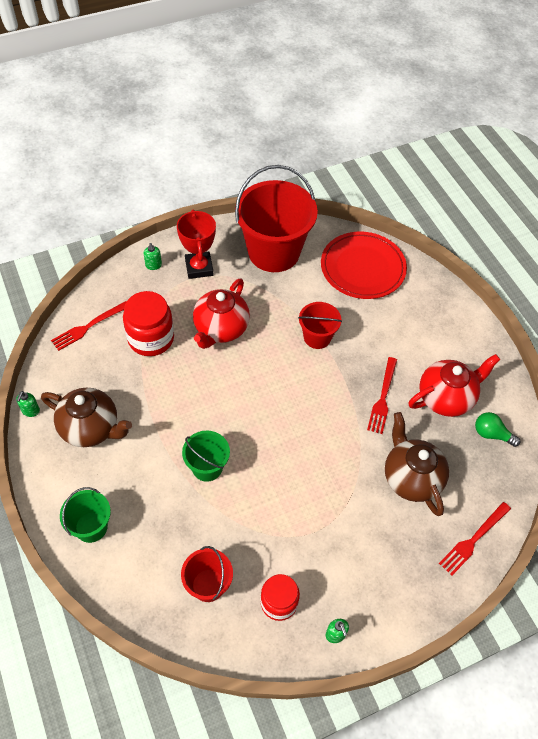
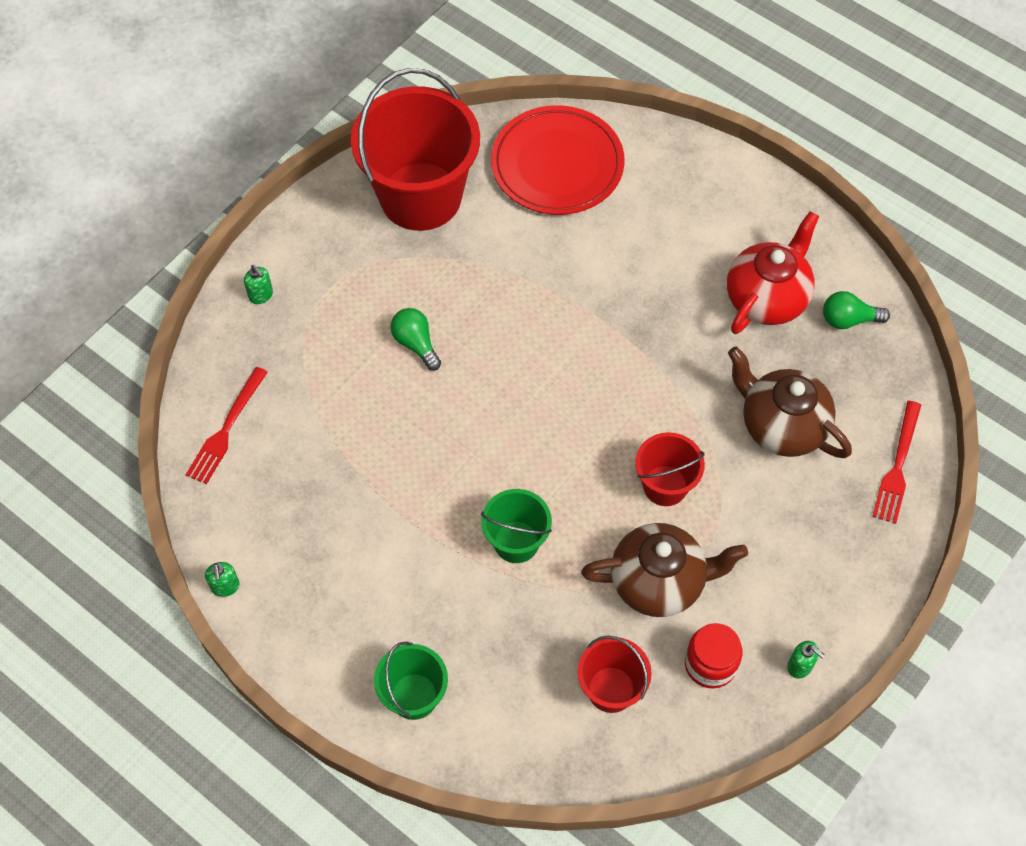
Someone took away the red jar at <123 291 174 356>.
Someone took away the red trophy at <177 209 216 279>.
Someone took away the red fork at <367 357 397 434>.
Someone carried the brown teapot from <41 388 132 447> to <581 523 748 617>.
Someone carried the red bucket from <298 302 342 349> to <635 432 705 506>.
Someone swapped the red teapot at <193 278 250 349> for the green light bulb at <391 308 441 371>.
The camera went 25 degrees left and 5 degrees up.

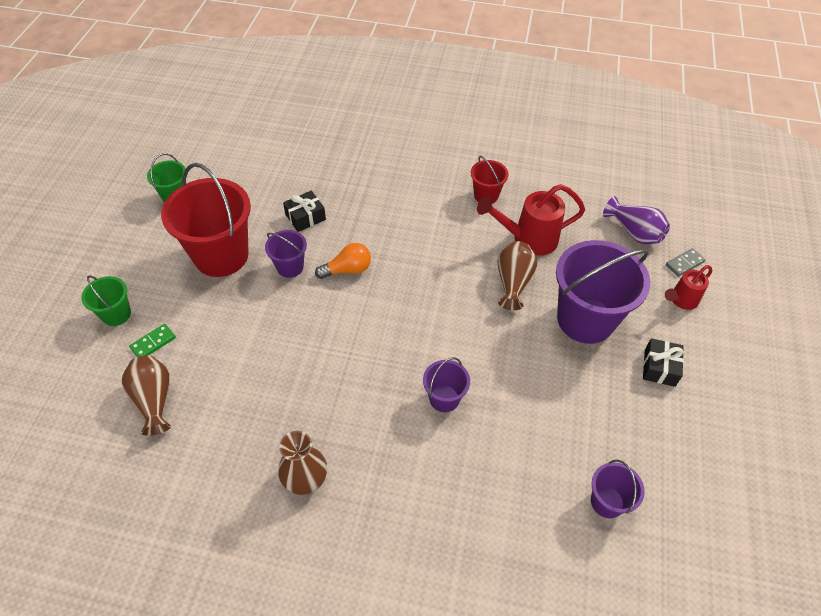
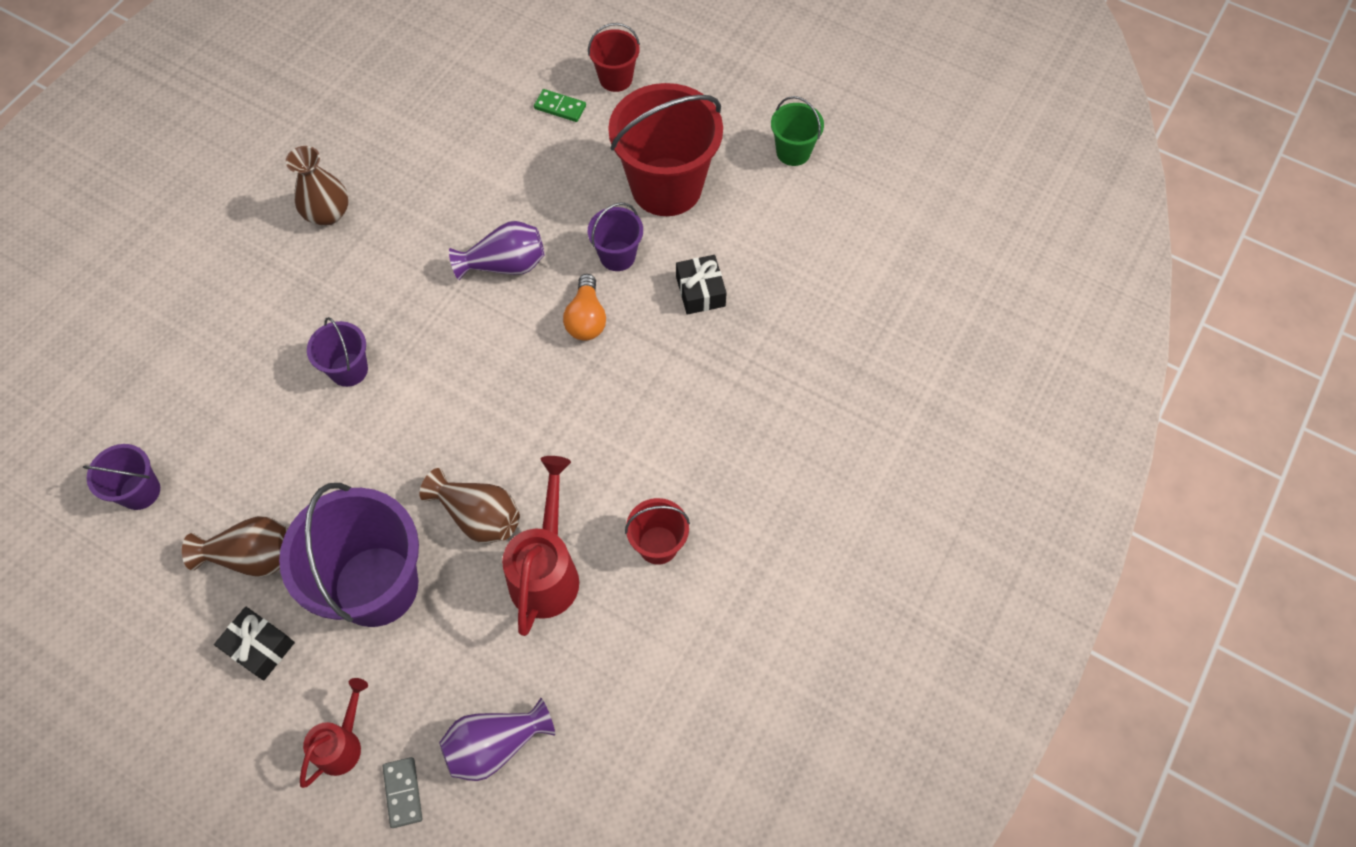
Someone put down the purple vase at <449 221 544 280>.
Someone carried the brown vase from <122 355 171 436> to <182 516 288 577>.
Someone repainted the green bucket at <81 275 131 326>, which became the red bucket at <588 23 640 92>.
Someone rotated the green domino at <129 324 176 357> by 45 degrees counterclockwise.
Someone rotated the red watering can at <665 265 712 310> by 45 degrees clockwise.
The camera went 110 degrees right and 10 degrees up.

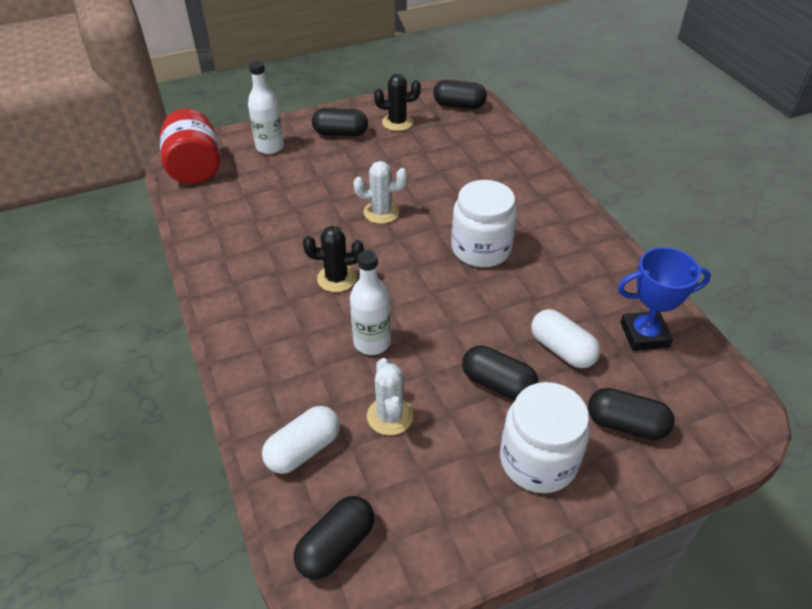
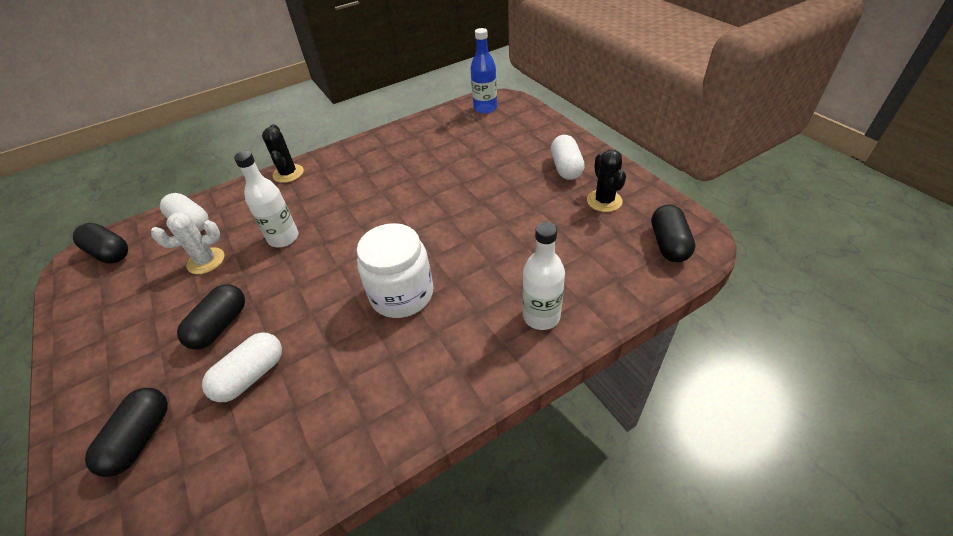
Someone took away the white cactus at <353 161 408 224>.
Someone took away the white jar at <500 382 590 493>.
Someone took away the blue trophy at <618 247 711 351>.
Someone carried the white bottle from <248 61 284 154> to <522 222 565 330>.
Someone carried the black cactus from <303 226 364 292> to <262 124 304 183>.
Someone swapped the red jar at <160 109 220 184> for the blue bottle at <471 28 497 114>.
Someone repainted the black capsule at <312 108 368 137>, which became the white capsule at <551 135 585 180>.
The camera went 85 degrees right and 0 degrees up.

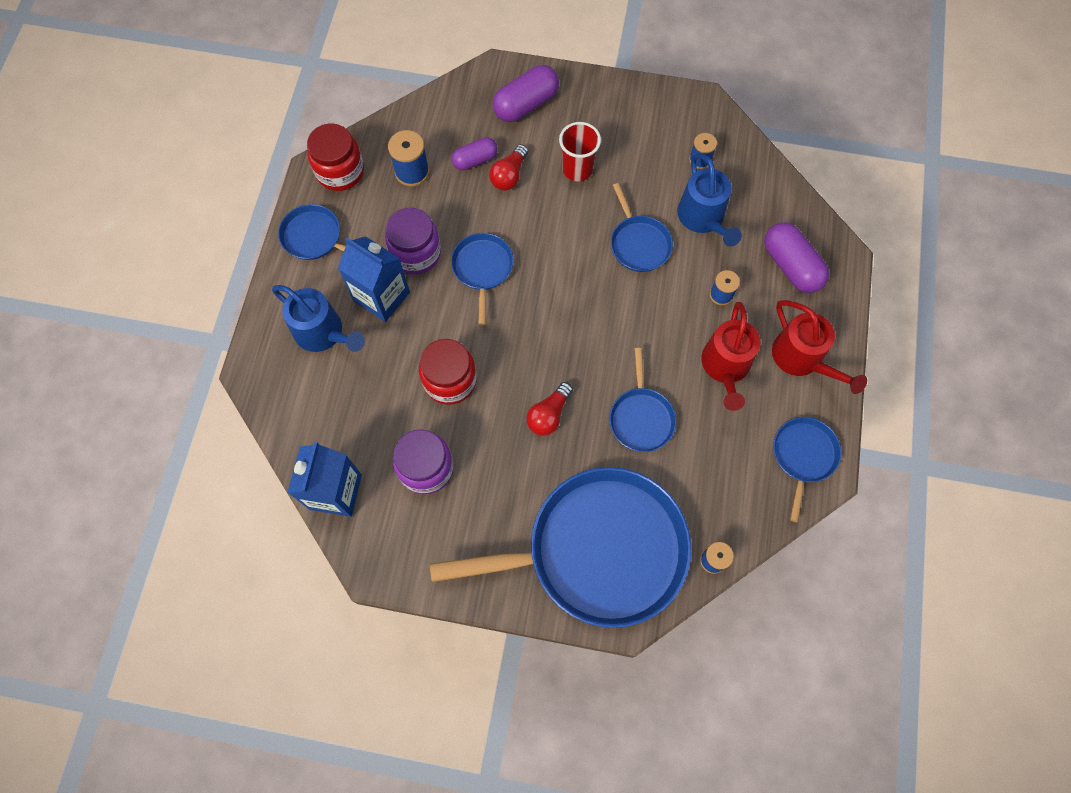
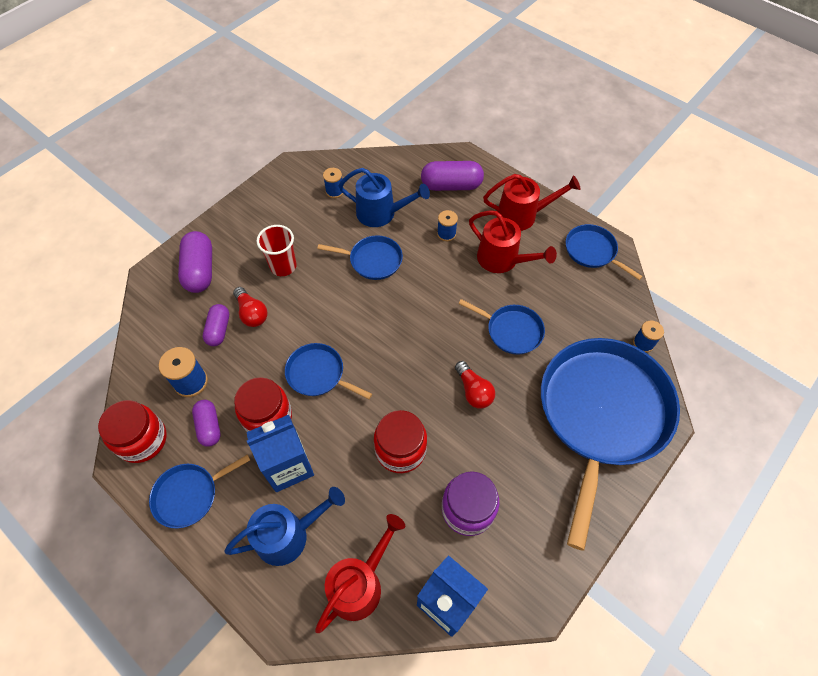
Someone put down the purple capsule at <192 400 221 447>.
Someone put down the red watering can at <315 514 405 633>.
Someone repainted the purple jar at <385 207 441 275>, which became the red jar at <234 377 292 432>.
The camera went 60 degrees left and 10 degrees down.

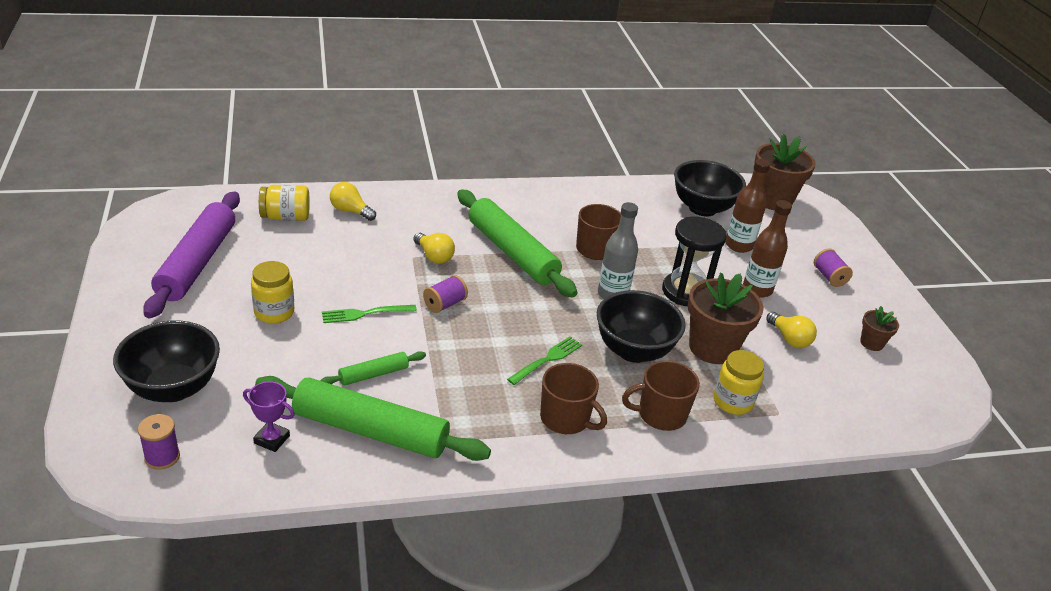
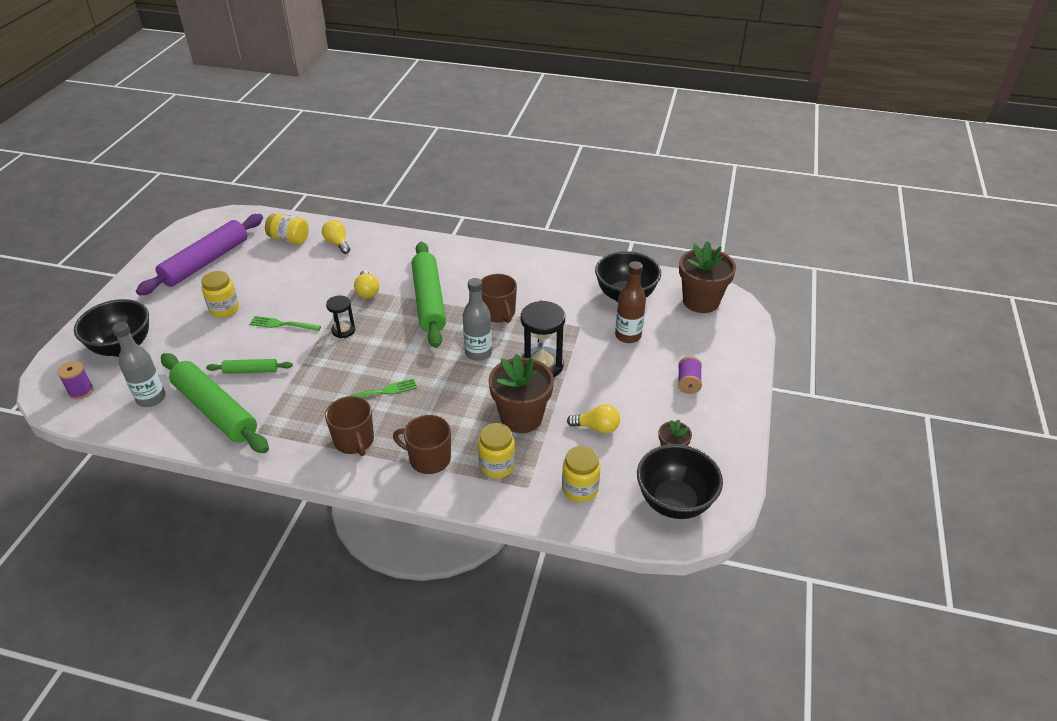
Someone took away the brown bottle at <743 200 792 298>.
Someone put down the yellow jar at <562 446 600 502>.
Someone carried the black bowl from <597 290 686 363> to <637 444 723 519>.
Someone swapped the purple trophy at <243 381 295 452> for the grey bottle at <112 322 166 407>.
Someone swapped the purple spool at <423 275 468 313> for the black hourglass at <326 296 355 338>.
Someone rotated the yellow light bulb at <766 312 817 348> by 75 degrees counterclockwise.
The camera went 30 degrees right and 5 degrees up.

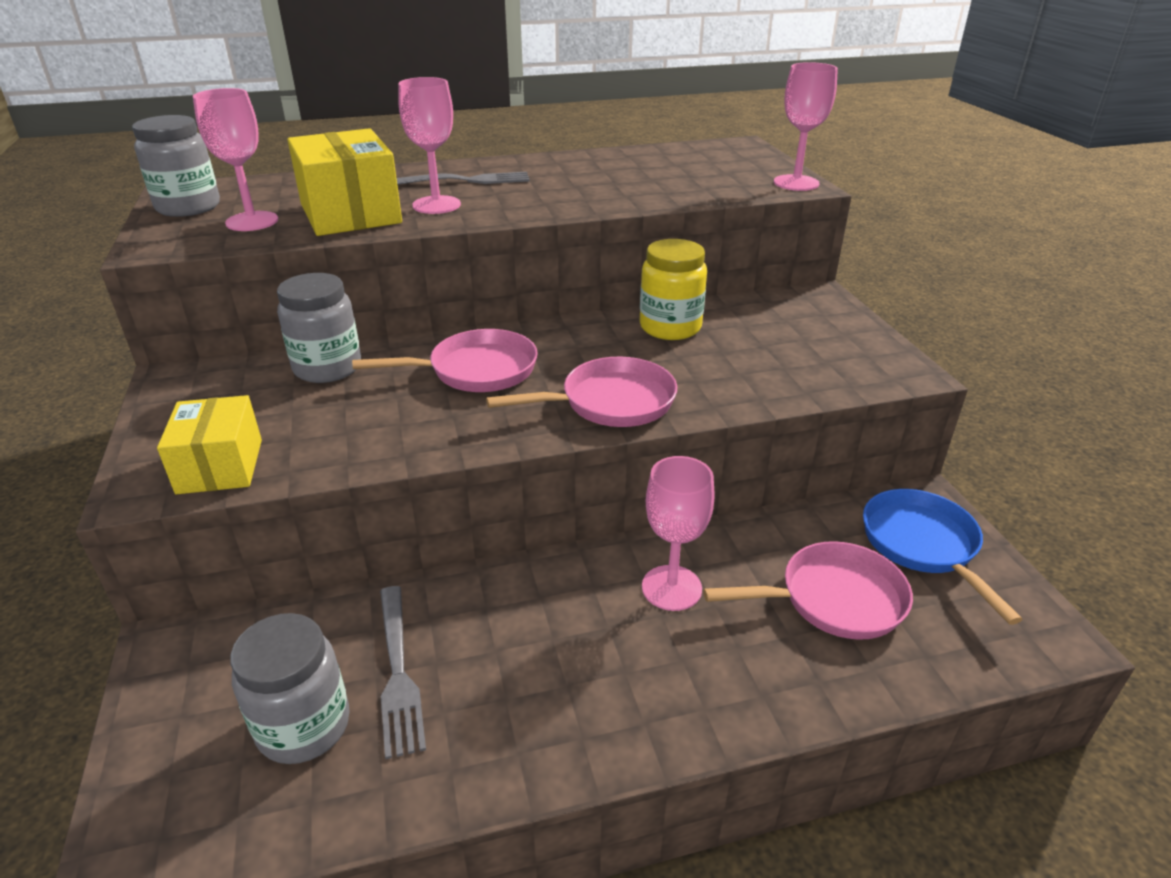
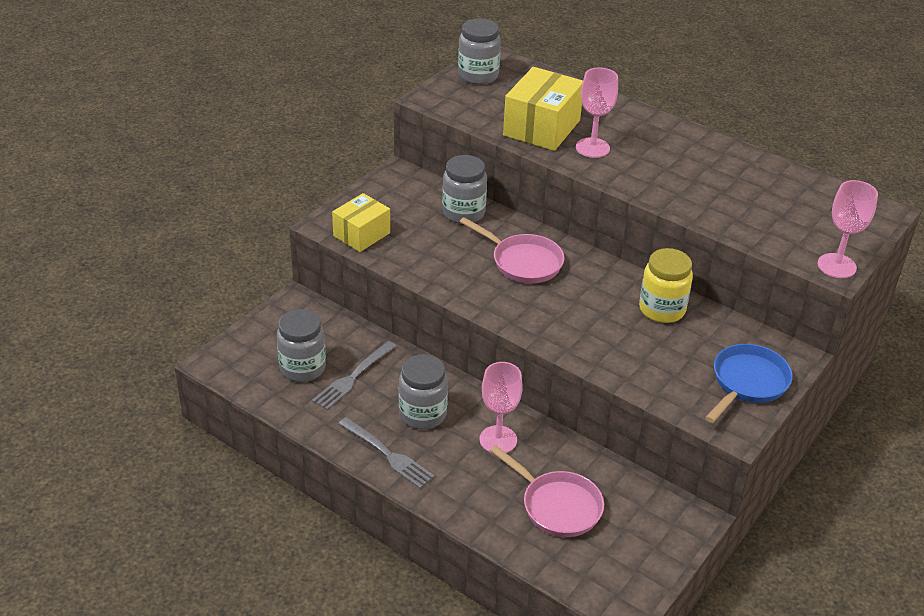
Someone took away the pink goblet at <193 88 278 231>.
Someone took away the pink pan at <486 357 677 427>.
Someone put down the grey jar at <399 354 448 429>.
Someone carried the grey fork from <397 172 530 185> to <338 417 435 489>.
Someone carried the blue pan from <863 489 1023 625> to <705 344 793 423>.
The camera went 50 degrees right and 5 degrees up.

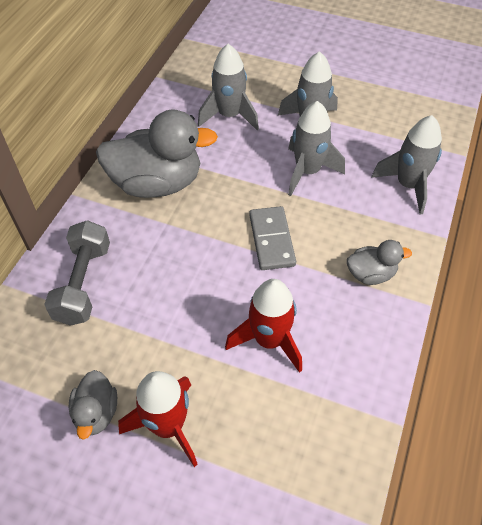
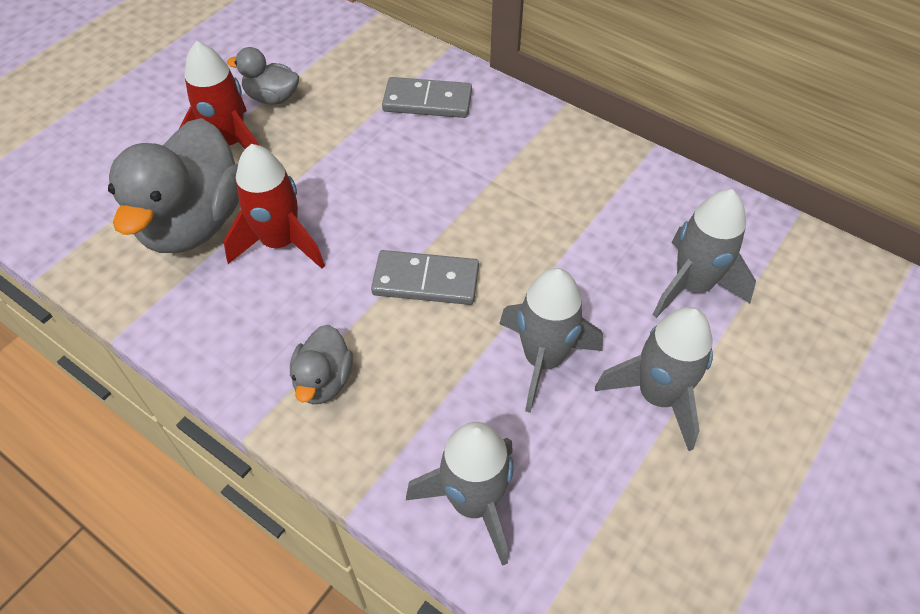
Someone carried the grey duck from <96 109 218 198> to <108 118 239 253>.
Someone swapped the grey dumbbell at <44 220 110 326> for the grey domino at <382 77 472 118>.
The camera went 105 degrees right and 0 degrees up.

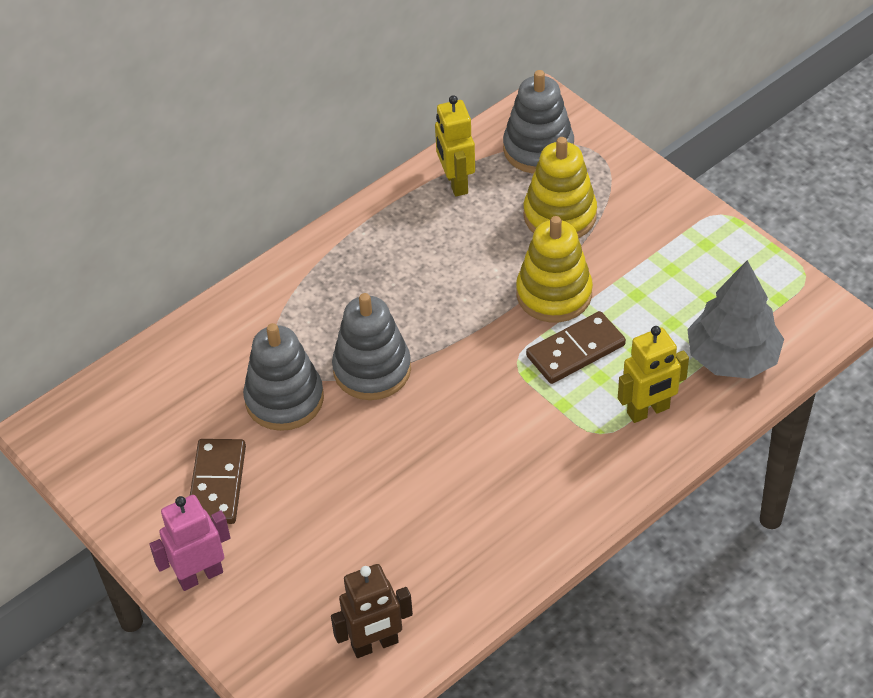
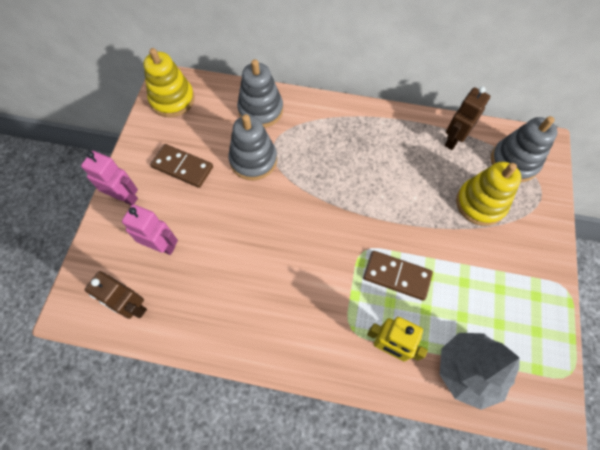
Someone put down the pink robot at <122 204 178 255>.
Someone carried the grey stacking toy from <332 293 411 400> to <237 59 283 128>.
Someone carried the yellow stacking toy from <516 216 593 322> to <143 48 194 117>.
Someone repainted the yellow robot at <435 95 475 196>, which became the brown robot at <444 86 490 150>.
Someone rotated the brown domino at <190 439 246 524> by 60 degrees clockwise.
The camera went 50 degrees right and 15 degrees up.

